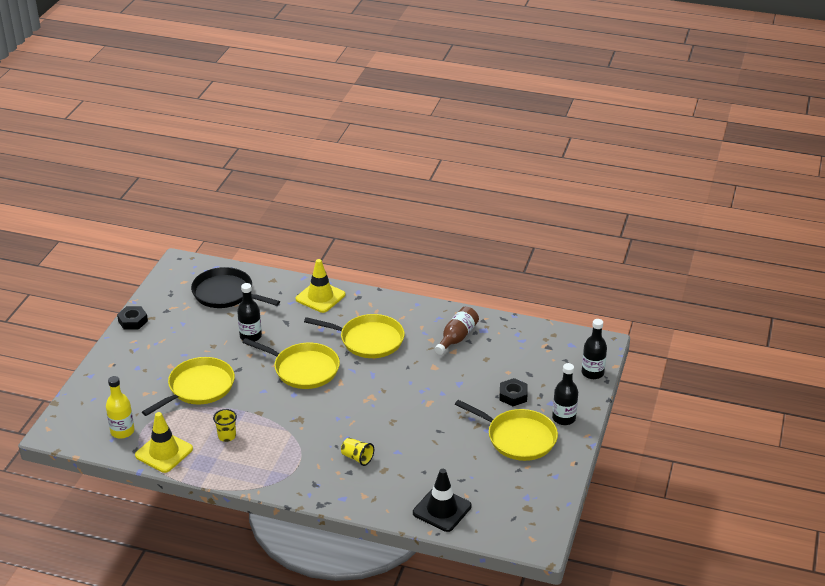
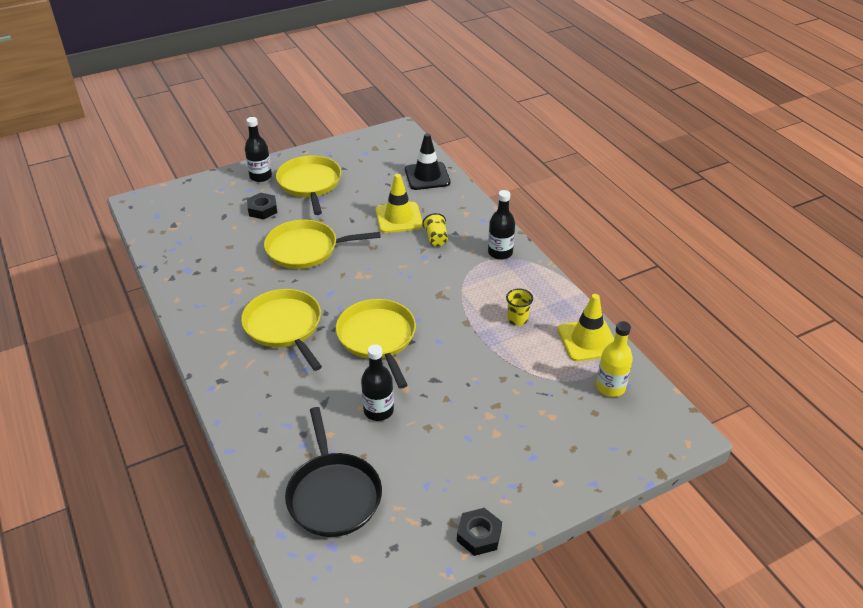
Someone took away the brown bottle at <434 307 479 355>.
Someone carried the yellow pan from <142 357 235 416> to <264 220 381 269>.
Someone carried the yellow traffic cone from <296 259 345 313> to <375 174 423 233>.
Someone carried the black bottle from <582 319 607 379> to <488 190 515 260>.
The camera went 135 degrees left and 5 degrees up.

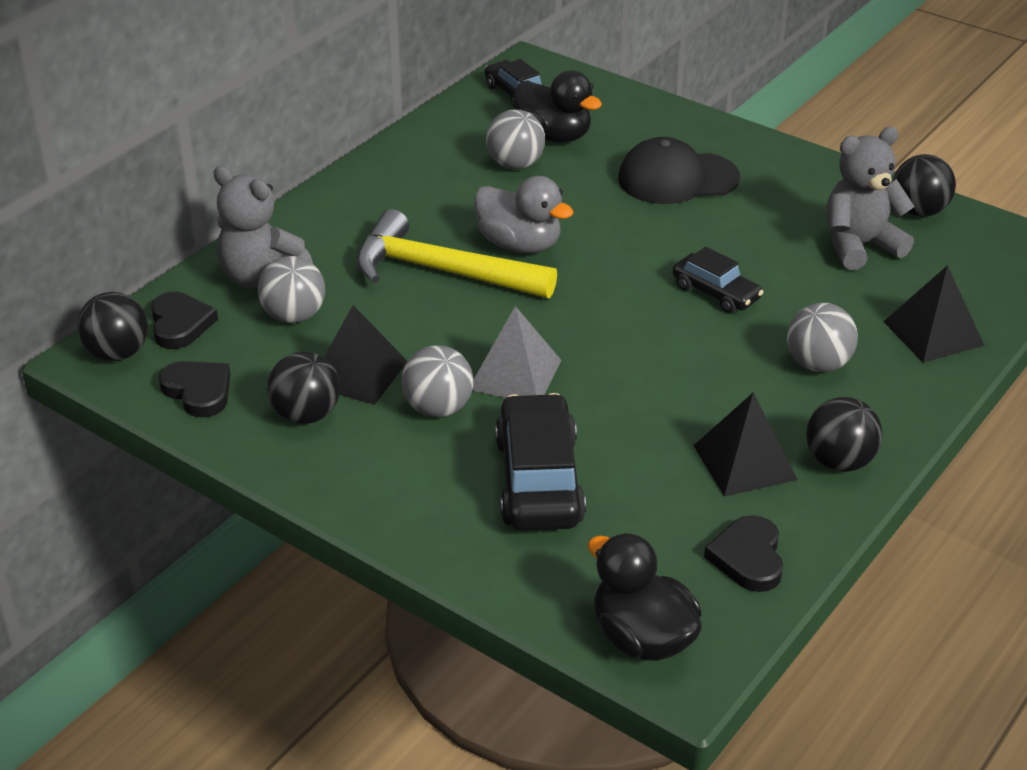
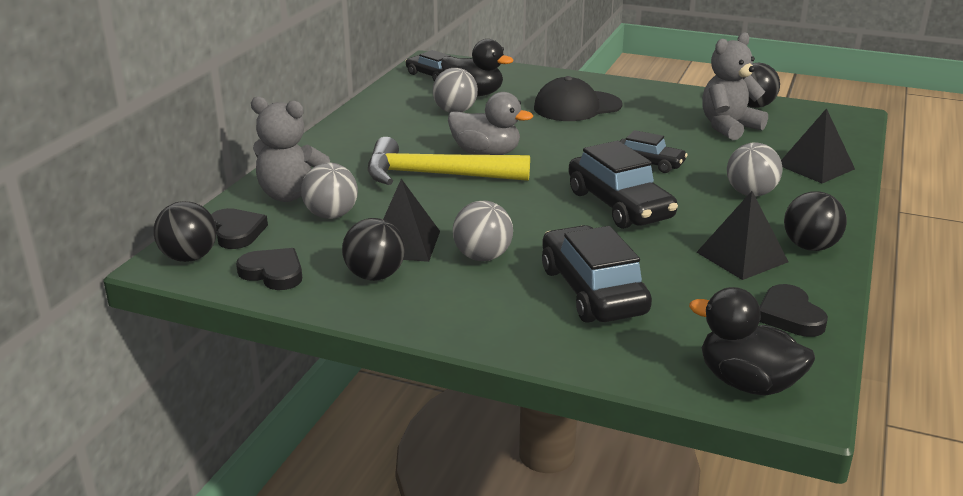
Someone took away the grey pyramid at <472 306 562 398>.
Someone put down the black car at <569 141 678 229>.
The camera went 15 degrees left and 10 degrees down.

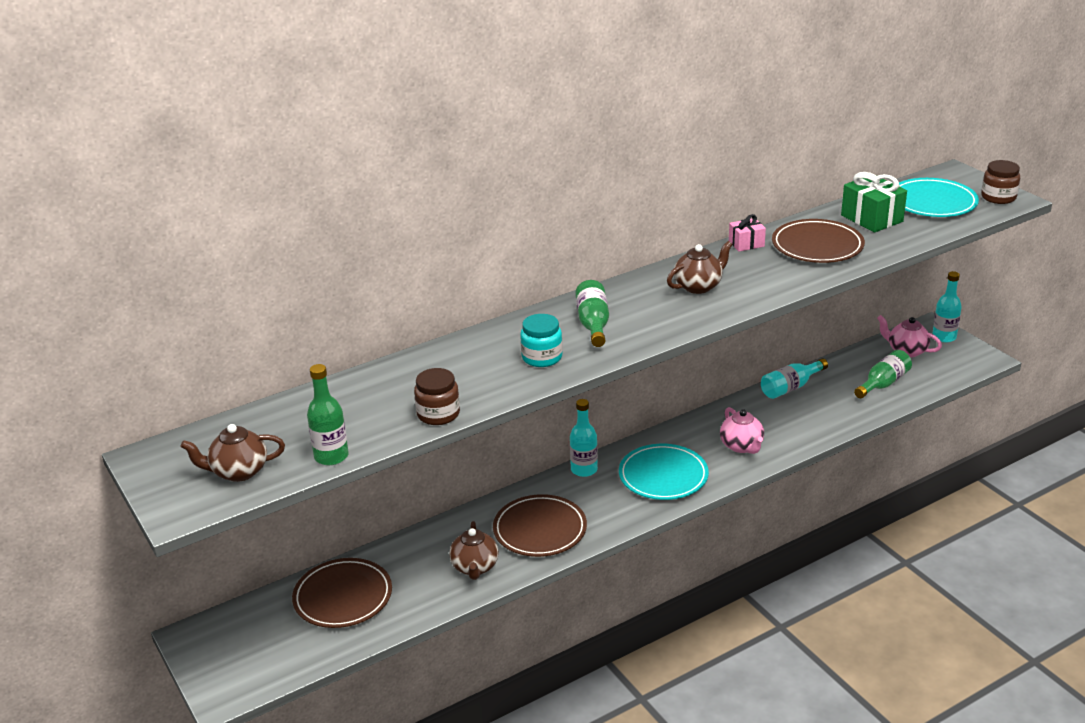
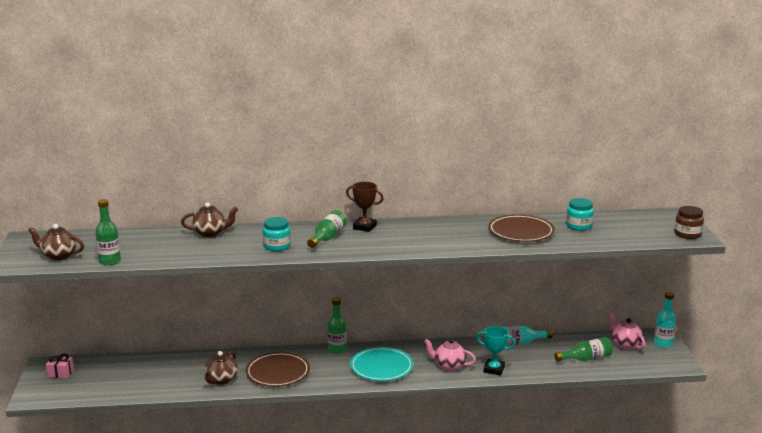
Someone took away the brown plate at <292 558 392 628>.
Someone took away the brown jar at <414 368 460 425>.
Someone took away the turquoise plate at <899 178 979 217>.
Someone put down the brown trophy at <346 182 384 232>.
Someone put down the turquoise trophy at <476 326 515 376>.
Someone carried the brown teapot from <667 241 733 294> to <181 202 238 237>.
Someone carried the pink gift from <729 214 766 252> to <46 354 74 379>.
Someone swapped the green gift at <841 172 907 233> for the turquoise jar at <566 198 594 231>.
Someone repainted the turquoise bottle at <570 399 598 477>, which became the green bottle at <327 297 347 354>.
Someone rotated the pink teapot at <720 407 764 454> by 105 degrees clockwise.
The camera went 25 degrees right and 10 degrees down.

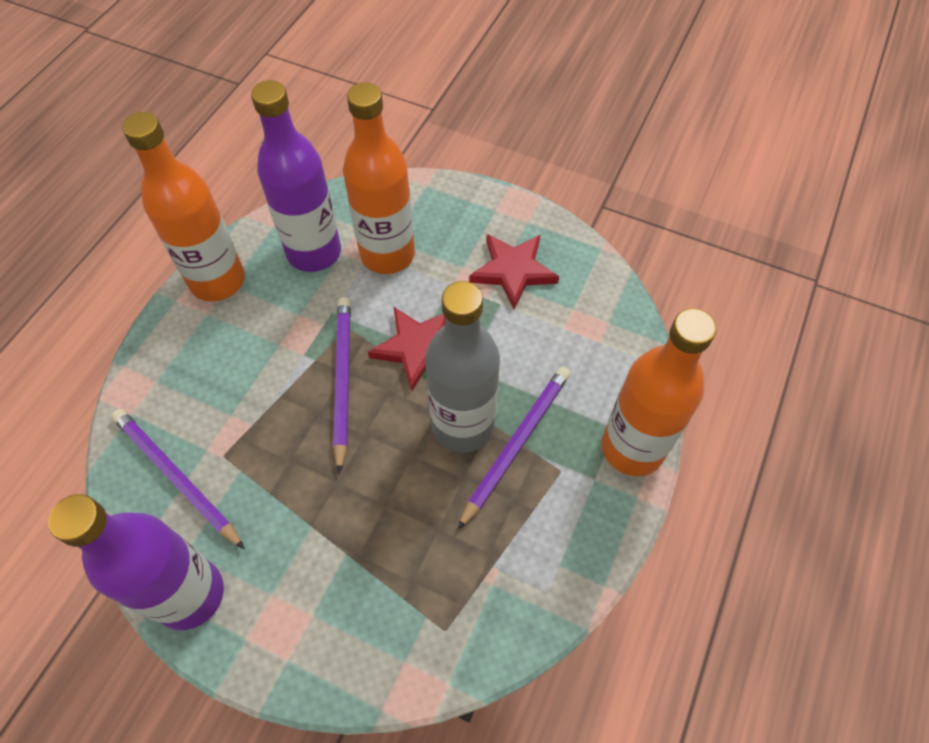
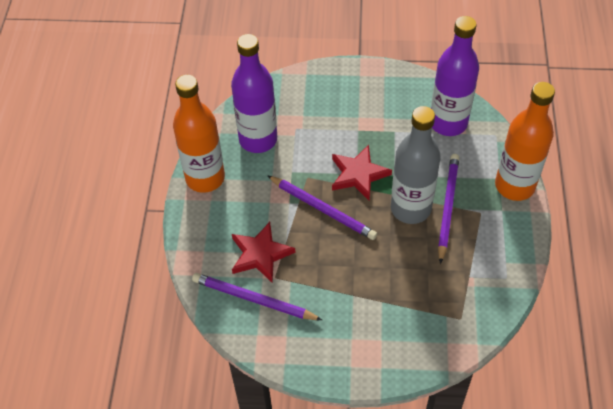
Someone took away the orange bottle at <343 83 415 274>.
Someone carried the purple bottle from <48 494 224 630> to <431 16 479 136>.
Someone carried the red star from <469 234 559 310> to <232 222 295 282>.
Someone rotated the purple pencil at <333 297 351 474> by 150 degrees clockwise.
The camera went 20 degrees left and 5 degrees down.

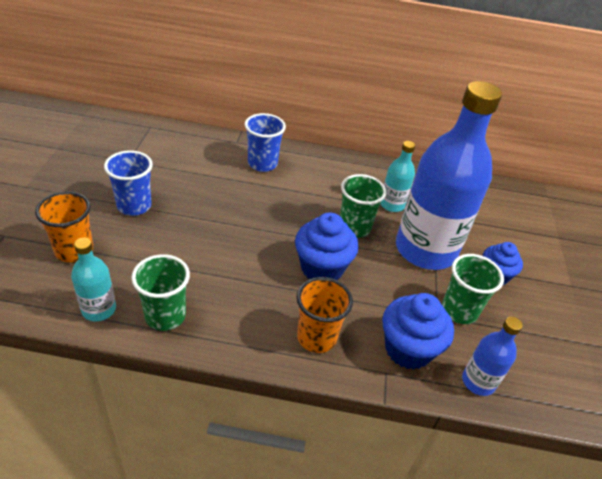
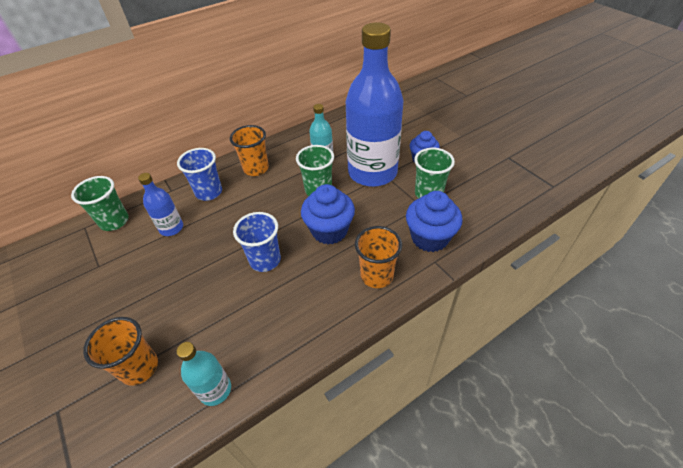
Someone put down the orange cup at <230 125 269 176>.
Someone carried the blue cup from <104 150 153 216> to <233 212 281 272>.
Someone carried the green cup from <131 254 190 331> to <71 176 129 231>.
Someone carried the blue bottle from <462 317 523 396> to <138 173 183 236>.
The camera went 35 degrees left and 5 degrees up.

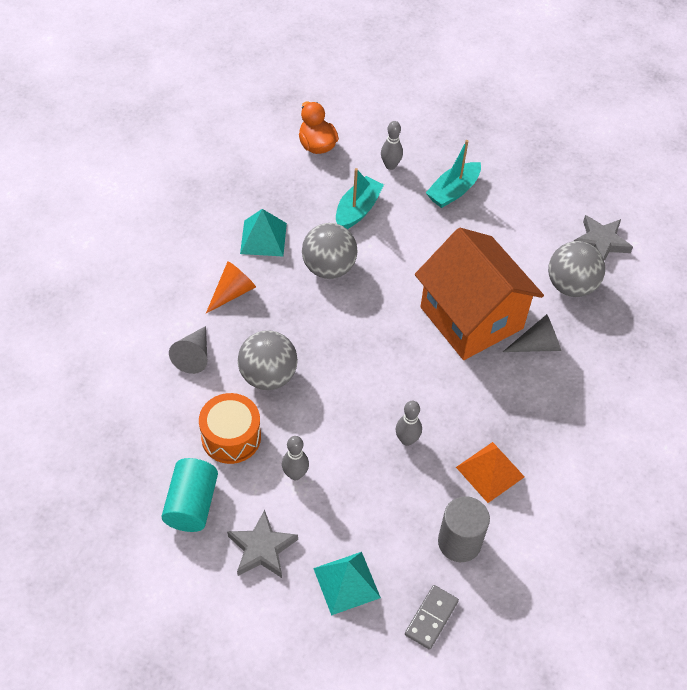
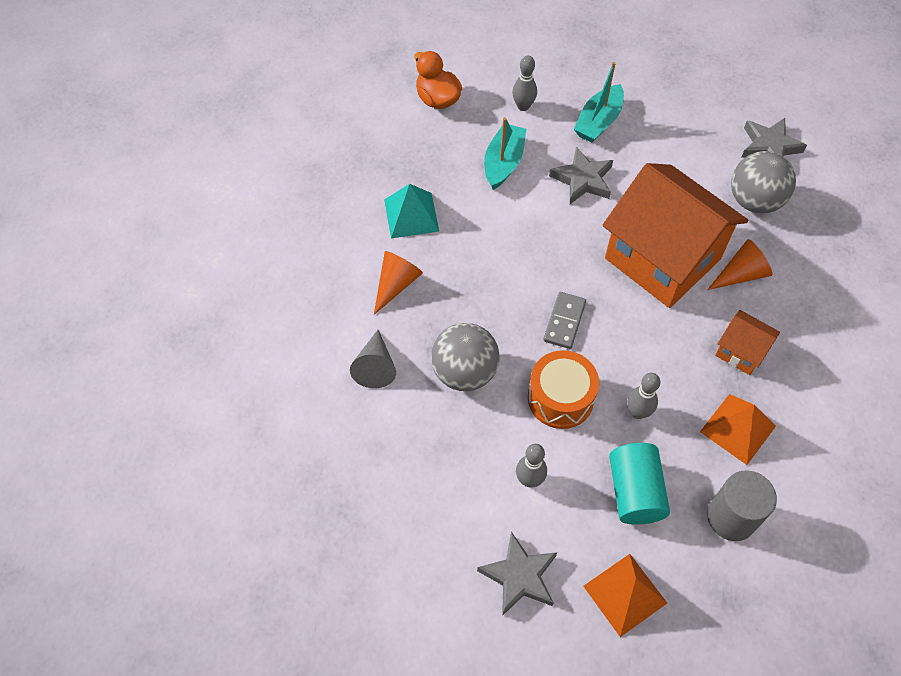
Someone took away the grey ball at <302 223 358 279>.
Someone put down the grey star at <549 147 613 204>.
Someone put down the orange house at <715 310 780 375>.
Someone carried the turquoise cylinder from <161 458 218 532> to <609 443 670 525>.
Someone carried the orange drum from <199 393 261 464> to <528 350 599 429>.
Someone carried the grey domino from <405 585 459 650> to <544 292 586 349>.
Someone repainted the turquoise pyramid at <313 552 381 616>, which became the orange pyramid at <583 554 667 637>.
Someone repainted the grey cone at <503 314 561 352>, which became the orange cone at <707 239 772 290>.
The camera went 10 degrees left and 5 degrees up.

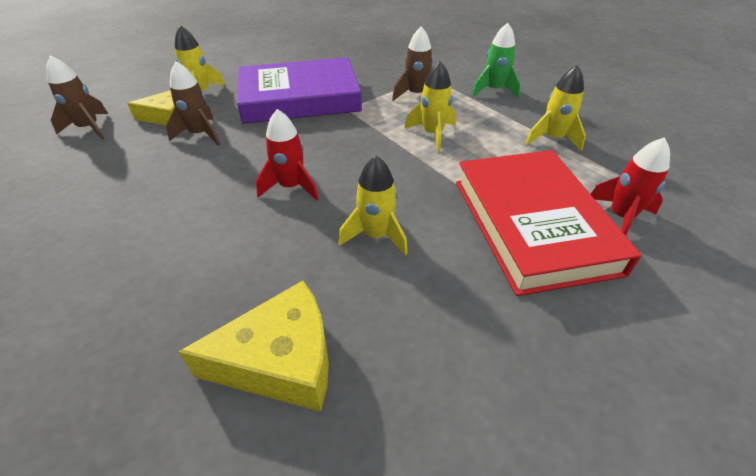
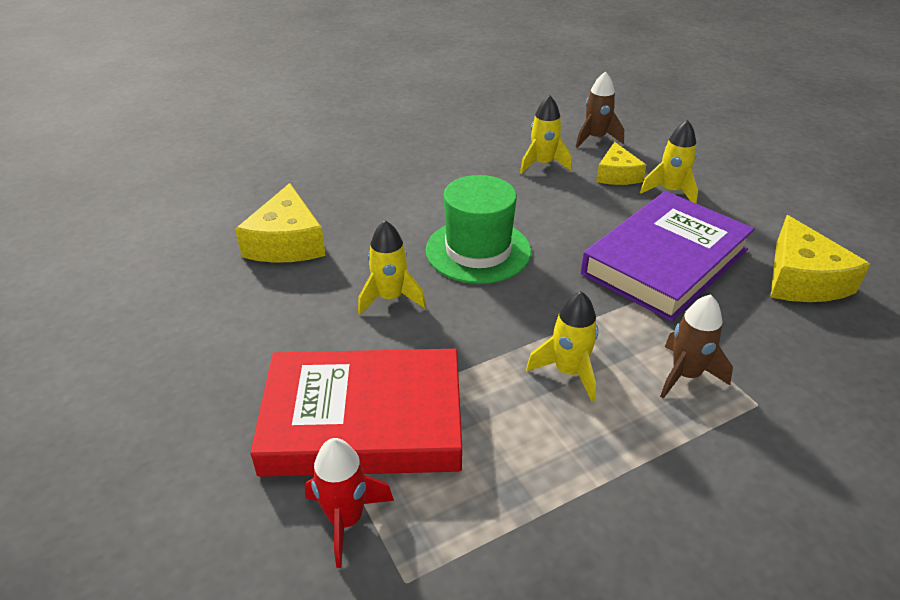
Someone took away the brown rocket at <166 61 220 146>.
Someone took away the green rocket at <472 23 521 98>.
Someone put down the yellow cheese at <770 215 870 302>.
Someone carried the yellow rocket from <526 65 586 151> to <520 95 572 174>.
Someone swapped the red rocket at <256 109 319 201> for the green hat at <426 175 531 284>.
Someone rotated the purple book at <237 57 362 124> by 45 degrees clockwise.
The camera went 100 degrees right and 5 degrees down.

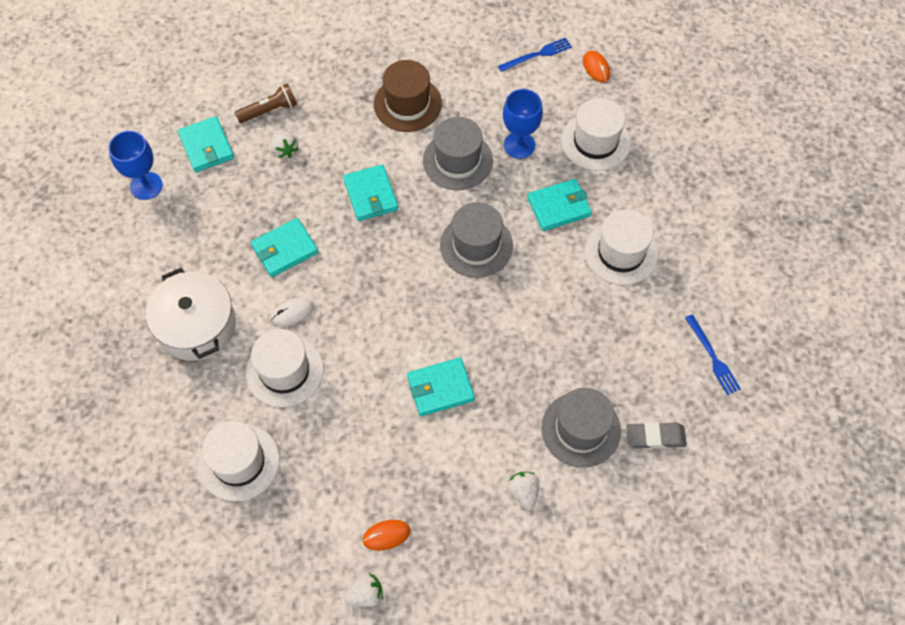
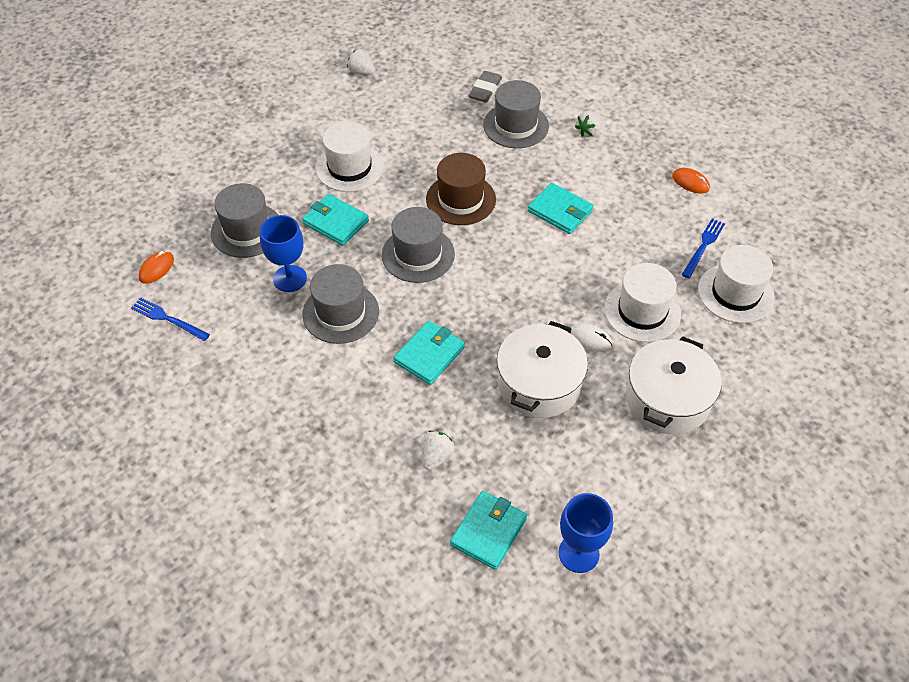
Someone took away the brown flashlight at <235 83 297 123>.
Someone carried the white strawberry from <344 573 383 607> to <347 49 375 75>.
Someone carried the brown hat from <374 60 442 132> to <426 153 496 225>.
Someone carried the blue fork from <685 314 741 395> to <682 218 725 278>.
Someone swapped the turquoise wallet at <251 218 318 277> for the white pot at <497 321 588 418>.
Someone repainted the white hat at <561 98 631 171>, which became the grey hat at <211 183 278 258>.
Someone rotated the grey eraser at <626 422 687 449> by 60 degrees clockwise.
The camera went 125 degrees left and 10 degrees down.

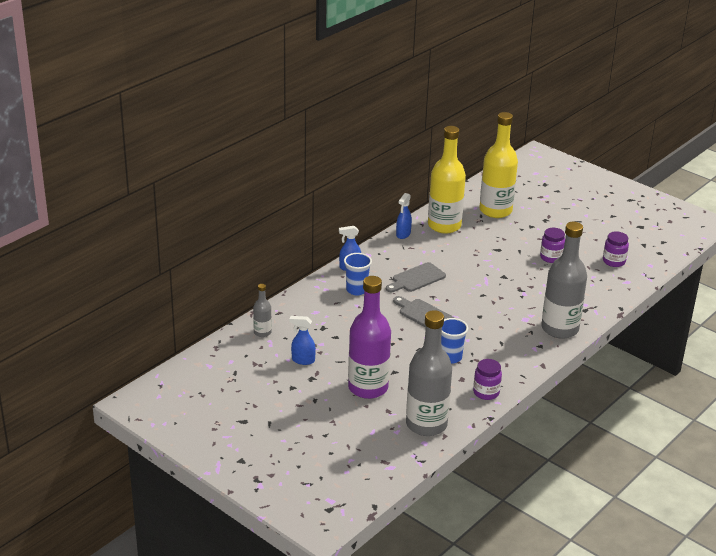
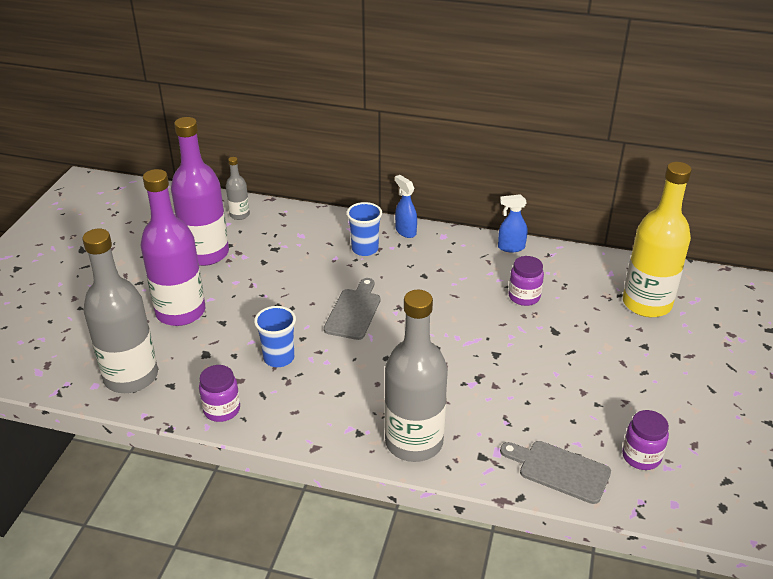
Someone took away the yellow bottle at <428 126 466 234>.
Someone carried the grey cutting board from <386 262 446 292> to <500 441 611 504>.
Someone carried the purple jar from <540 228 565 263> to <508 256 544 306>.
Someone swapped the blue spray bottle at <290 316 316 365> for the purple bottle at <171 117 229 266>.
The camera went 65 degrees right and 5 degrees up.

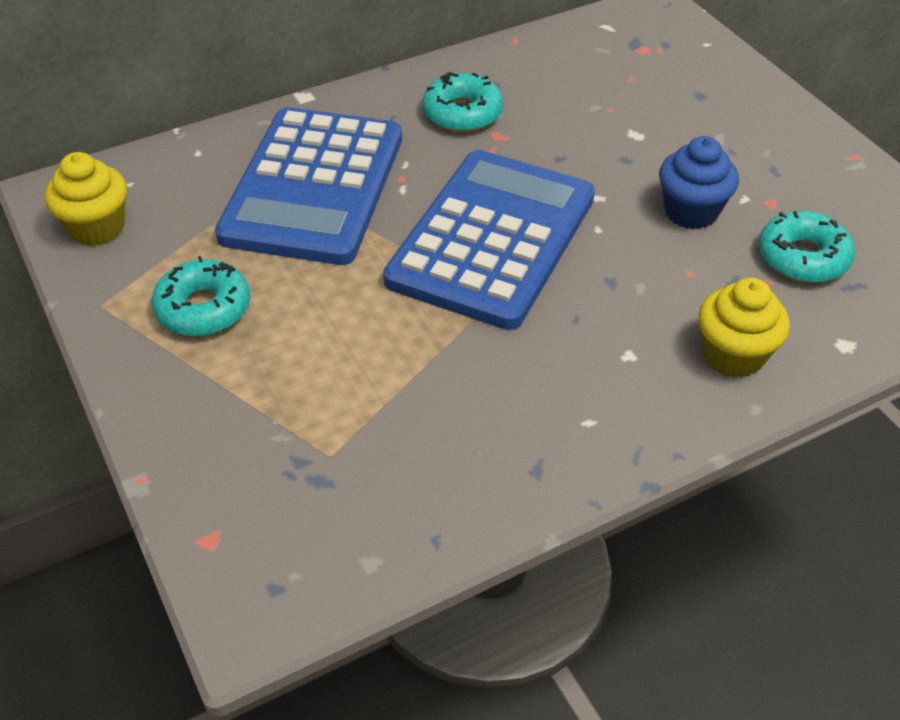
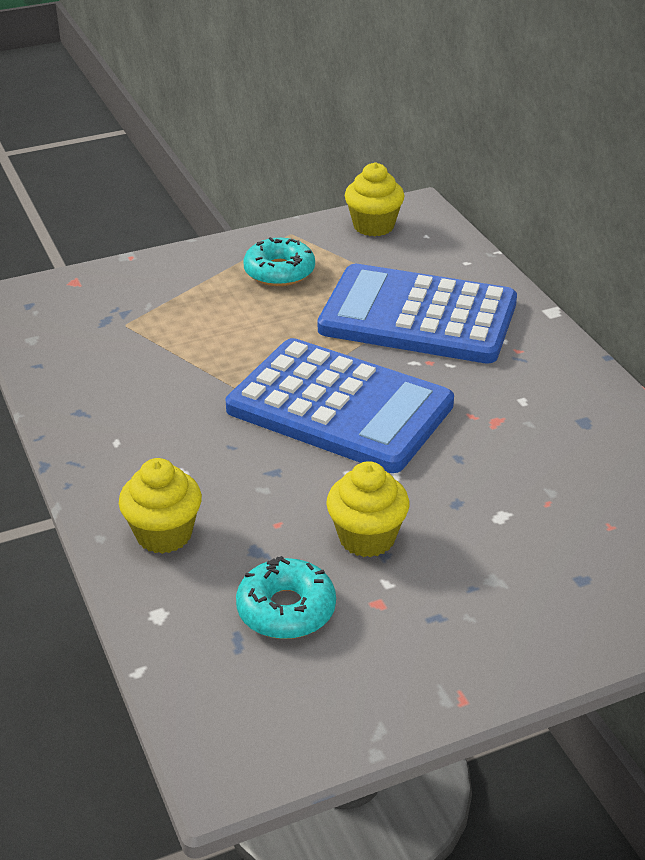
Someone took away the turquoise donut at <422 72 503 132>.
Someone repainted the blue cupcake at <659 136 739 229>, which became the yellow cupcake at <326 461 410 557>.
The camera went 95 degrees right and 10 degrees down.

